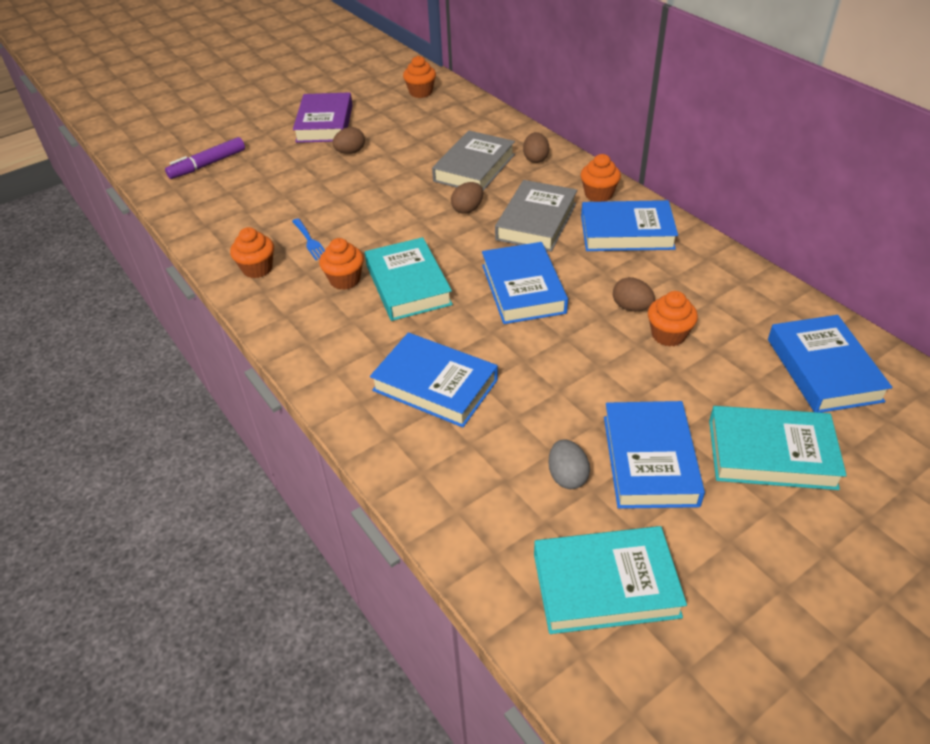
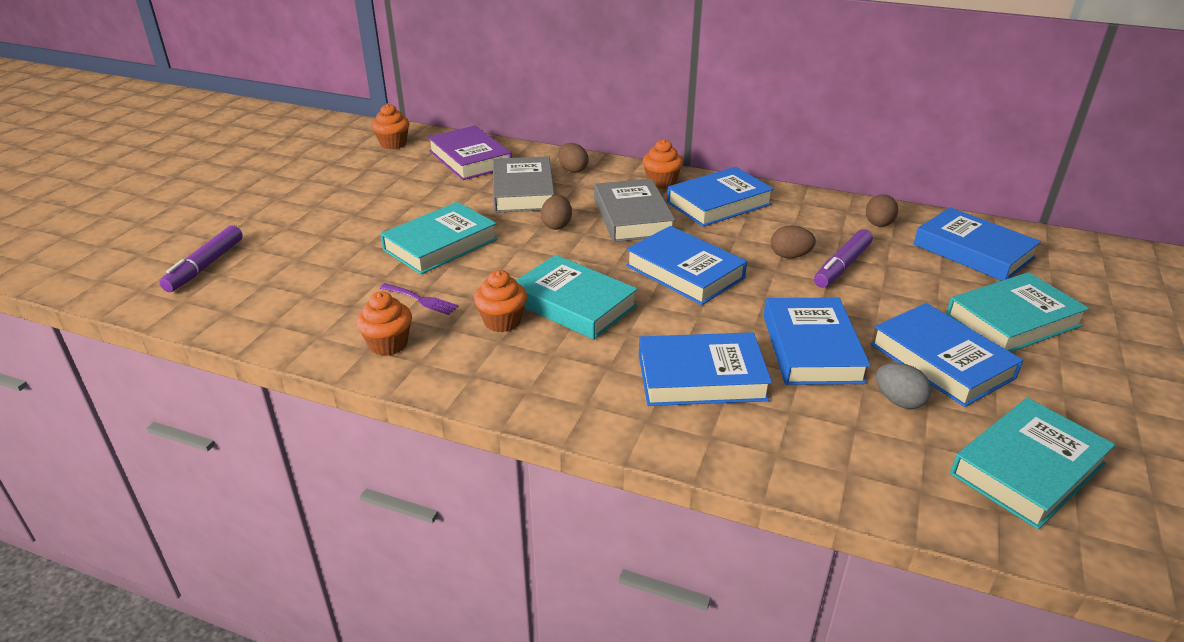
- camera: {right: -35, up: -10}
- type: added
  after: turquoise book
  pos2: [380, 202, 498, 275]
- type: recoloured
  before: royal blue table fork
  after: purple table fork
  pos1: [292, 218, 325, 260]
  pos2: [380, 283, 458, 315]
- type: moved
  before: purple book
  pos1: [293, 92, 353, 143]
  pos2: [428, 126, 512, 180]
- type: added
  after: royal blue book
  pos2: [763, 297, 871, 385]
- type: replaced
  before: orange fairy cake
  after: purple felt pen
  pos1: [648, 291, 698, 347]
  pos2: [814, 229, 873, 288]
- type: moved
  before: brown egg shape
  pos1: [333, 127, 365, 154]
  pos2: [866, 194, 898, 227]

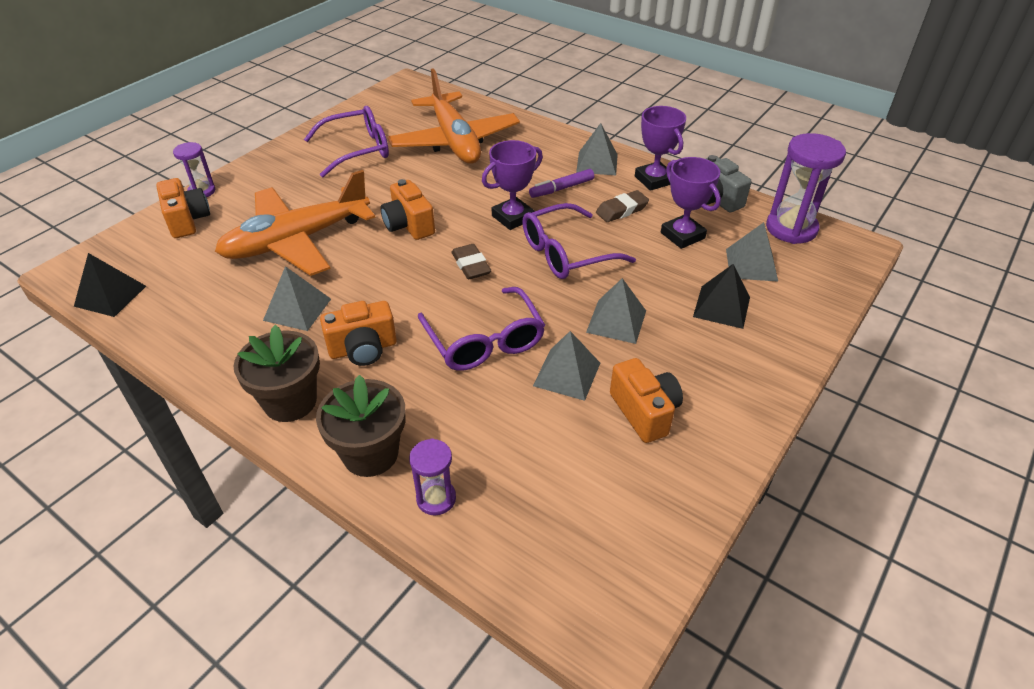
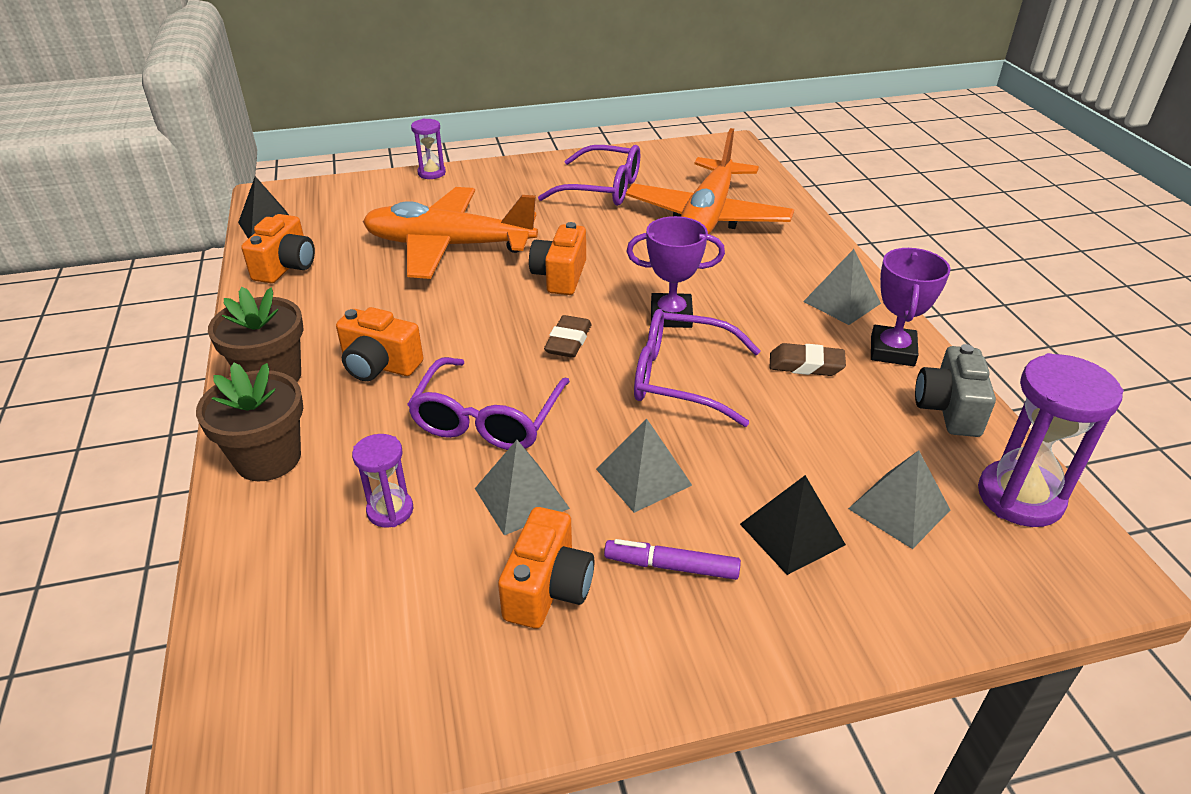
- camera: {right: 40, up: -5}
- type: moved
  before: orange compact camera
  pos1: [156, 178, 210, 238]
  pos2: [241, 214, 315, 283]
- type: moved
  before: purple hourglass
  pos1: [409, 438, 456, 515]
  pos2: [352, 434, 413, 527]
- type: moved
  before: purple felt pen
  pos1: [529, 169, 594, 198]
  pos2: [604, 539, 741, 580]
- type: removed
  before: ash-grey pyramid shape
  pos1: [263, 266, 331, 331]
- type: removed
  before: purple prize cup
  pos1: [661, 157, 721, 249]

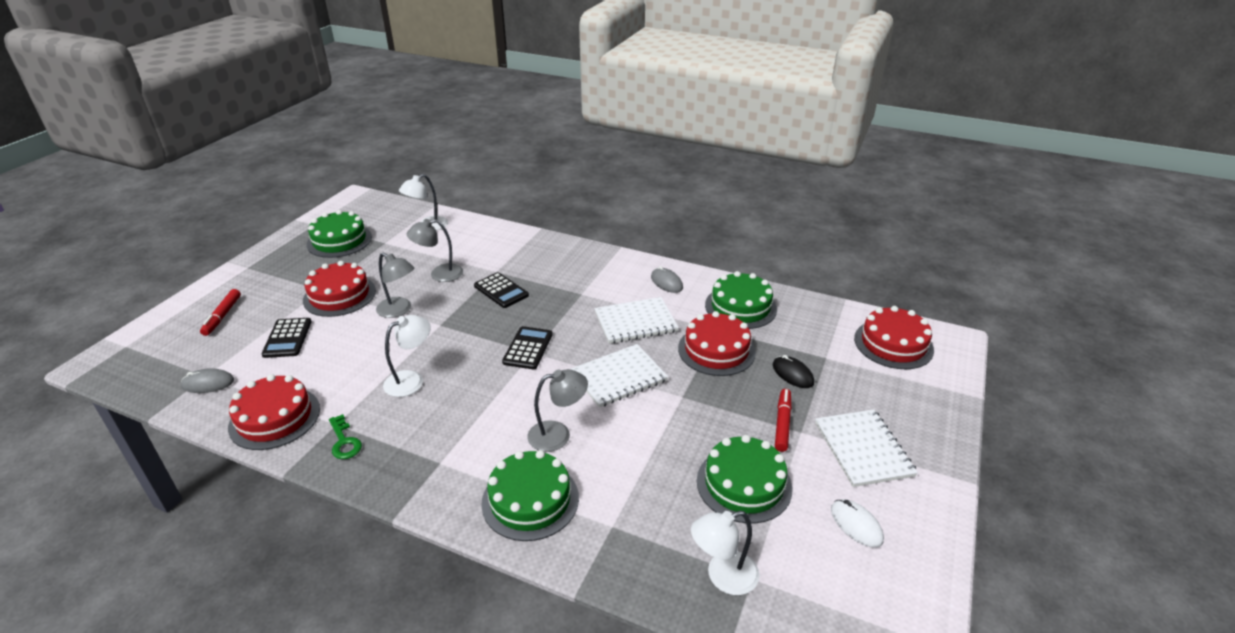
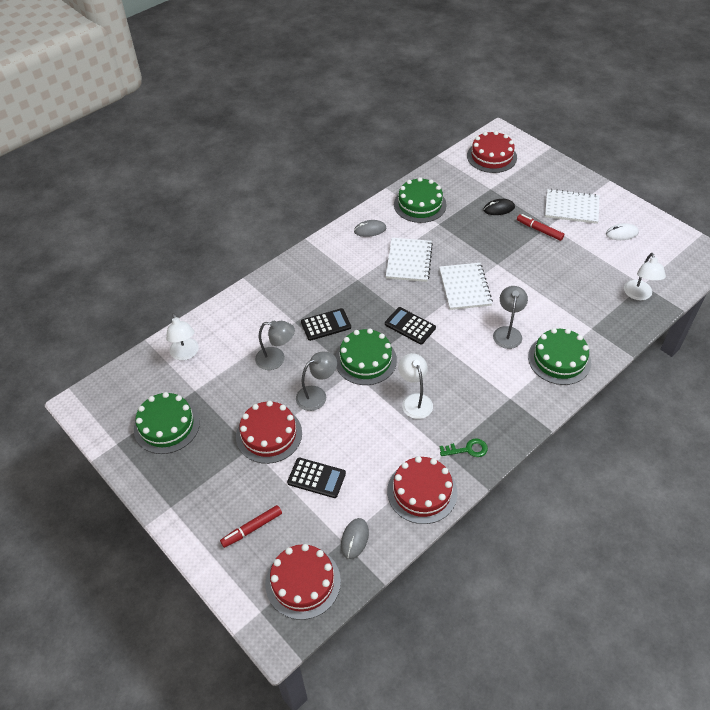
- camera: {right: -65, up: 15}
- type: turned
  before: scarlet felt pen
  pos1: [200, 289, 241, 336]
  pos2: [220, 505, 282, 548]
  turn: 120
- type: turned
  before: ash-grey lamp
  pos1: [407, 219, 463, 282]
  pos2: [255, 320, 295, 370]
  turn: -90
- type: moved
  before: scarlet cake
  pos1: [678, 311, 756, 376]
  pos2: [265, 544, 341, 620]
- type: moved
  before: green cake
  pos1: [697, 435, 792, 523]
  pos2: [335, 328, 397, 385]

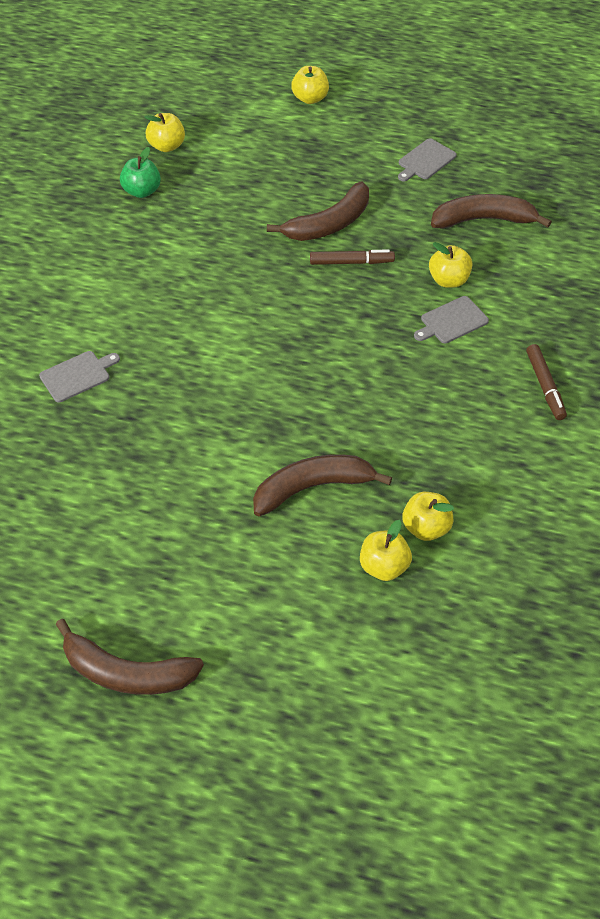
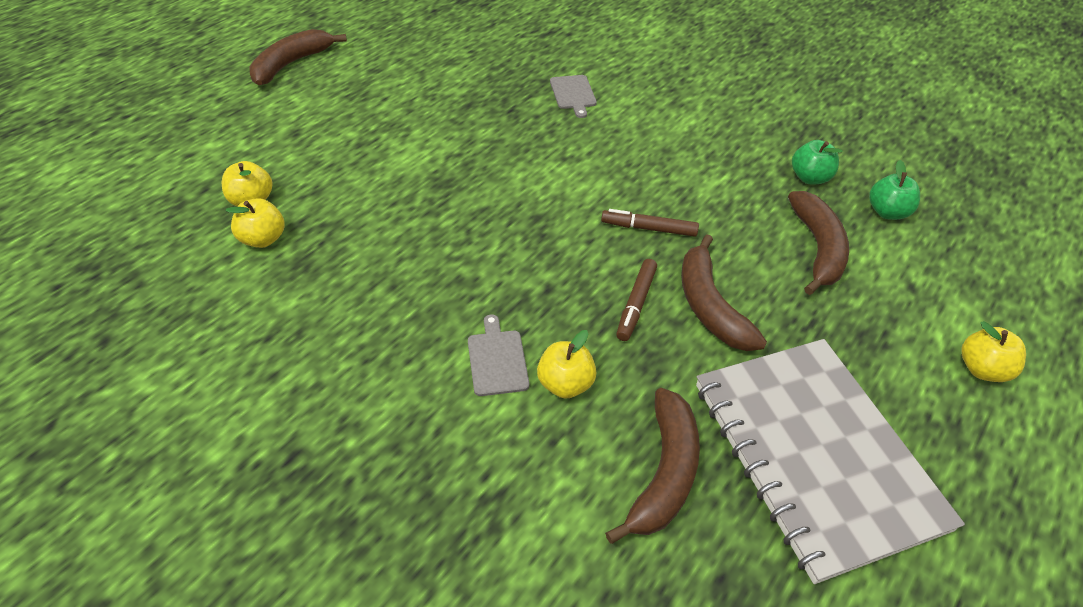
- camera: {right: 110, up: -5}
- type: moved
  before: brown felt pen
  pos1: [526, 344, 567, 420]
  pos2: [601, 209, 699, 237]
- type: replaced
  before: ash-grey bread board
  after: ash-grey notebook
  pos1: [398, 138, 457, 181]
  pos2: [696, 339, 965, 584]
- type: moved
  before: brown banana
  pos1: [253, 454, 392, 517]
  pos2: [788, 191, 849, 295]
- type: recoloured
  before: golden apple fruit
  after: green apple fruit
  pos1: [145, 113, 185, 152]
  pos2: [869, 160, 920, 220]

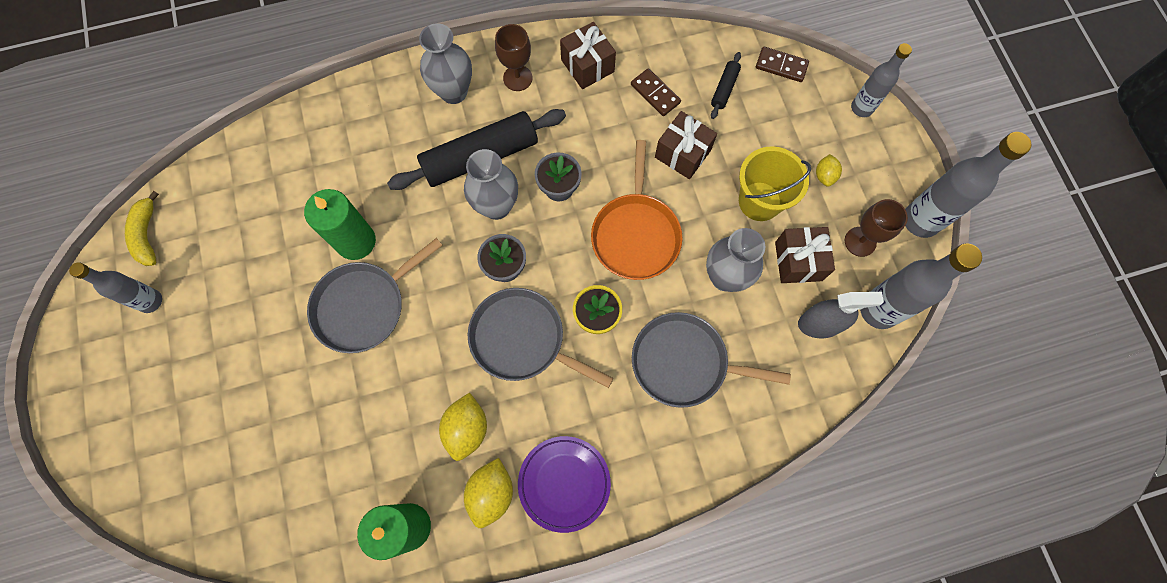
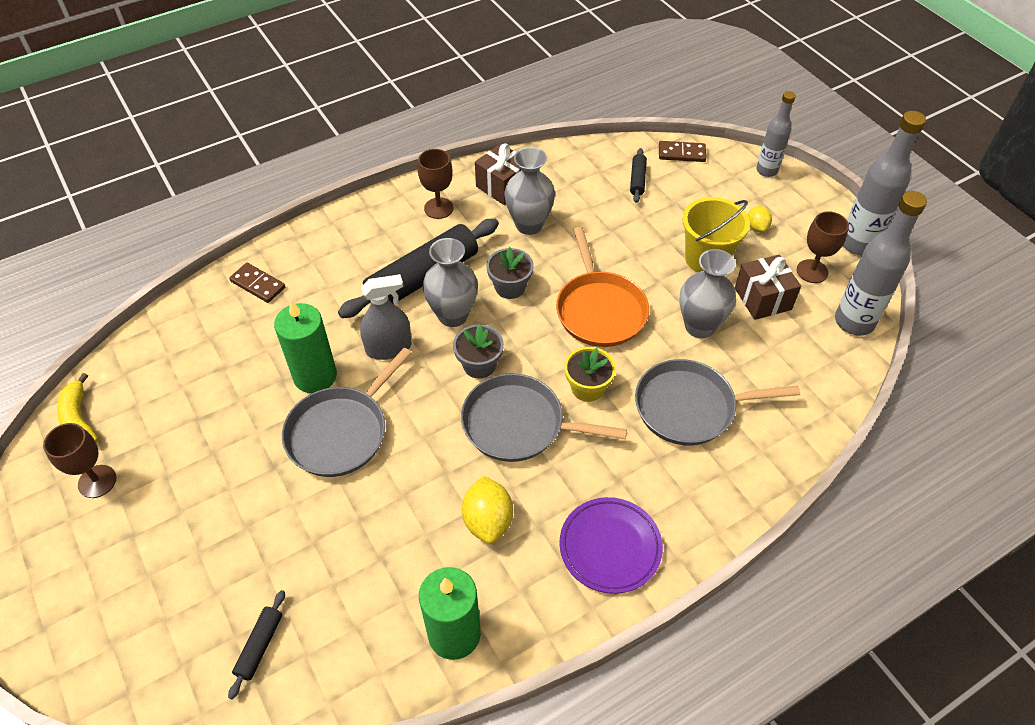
- camera: {right: -15, up: -20}
- type: replaced
  before: ash-grey flask
  after: brown goblet
  pos1: [69, 262, 162, 313]
  pos2: [43, 423, 116, 498]
- type: added
  after: ebony pastry roller
  pos2: [228, 590, 285, 699]
- type: moved
  before: brown domino tile
  pos1: [631, 68, 681, 116]
  pos2: [229, 263, 285, 303]
- type: moved
  before: ash-grey sprayer
  pos1: [798, 292, 884, 338]
  pos2: [360, 274, 412, 360]
- type: moved
  before: ash-grey flower vase
  pos1: [419, 23, 472, 104]
  pos2: [504, 147, 555, 235]
- type: removed
  before: golden citrus fruit
  pos1: [464, 458, 513, 528]
- type: removed
  before: brown wrapped gift
  pos1: [655, 111, 717, 179]

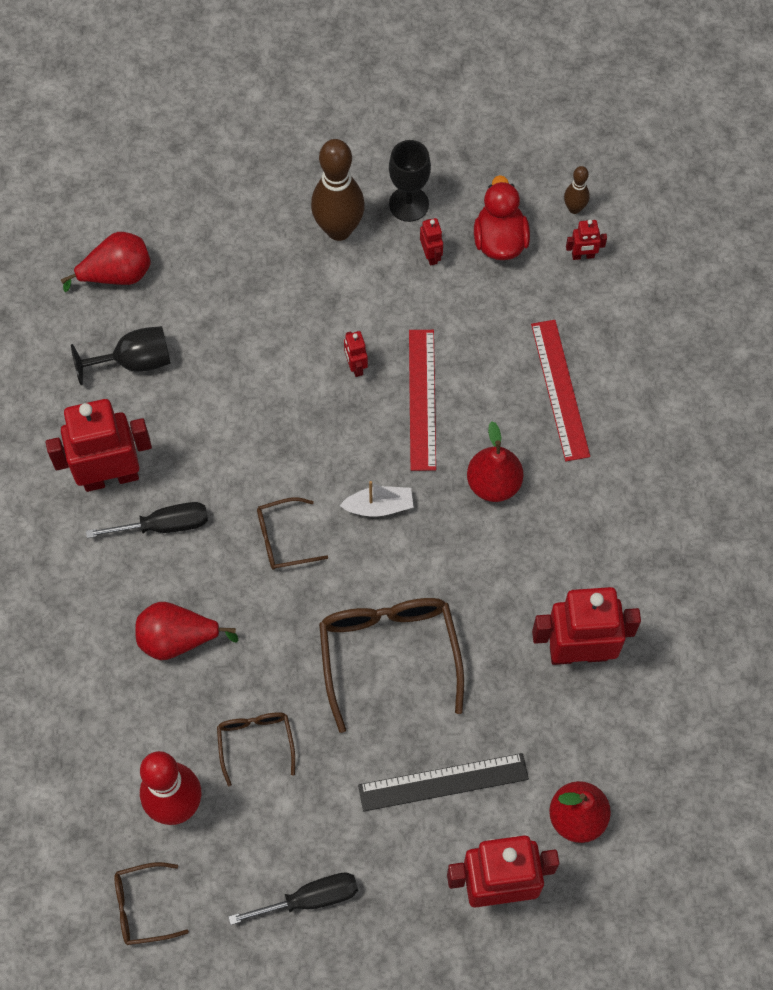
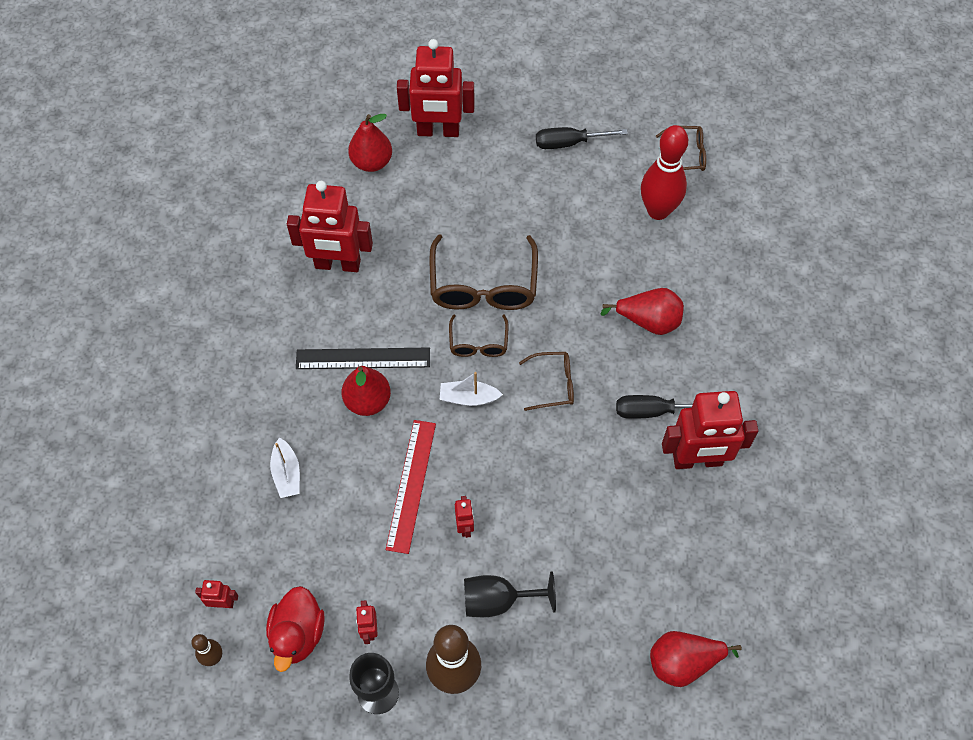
- camera: {right: -170, up: -5}
- type: replaced
  before: scarlet ruler
  after: white boat
  pos1: [531, 320, 590, 461]
  pos2: [270, 437, 300, 498]
- type: moved
  before: ebony ruler
  pos1: [358, 753, 529, 812]
  pos2: [296, 347, 430, 369]
- type: moved
  before: brown spectacles
  pos1: [217, 712, 295, 786]
  pos2: [449, 314, 508, 357]
- type: moved
  before: ebony goblet
  pos1: [71, 326, 171, 385]
  pos2: [464, 571, 556, 617]

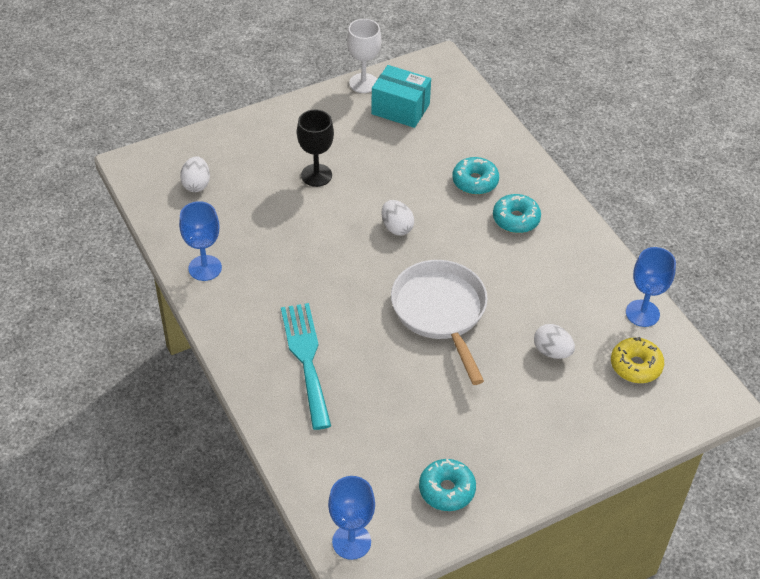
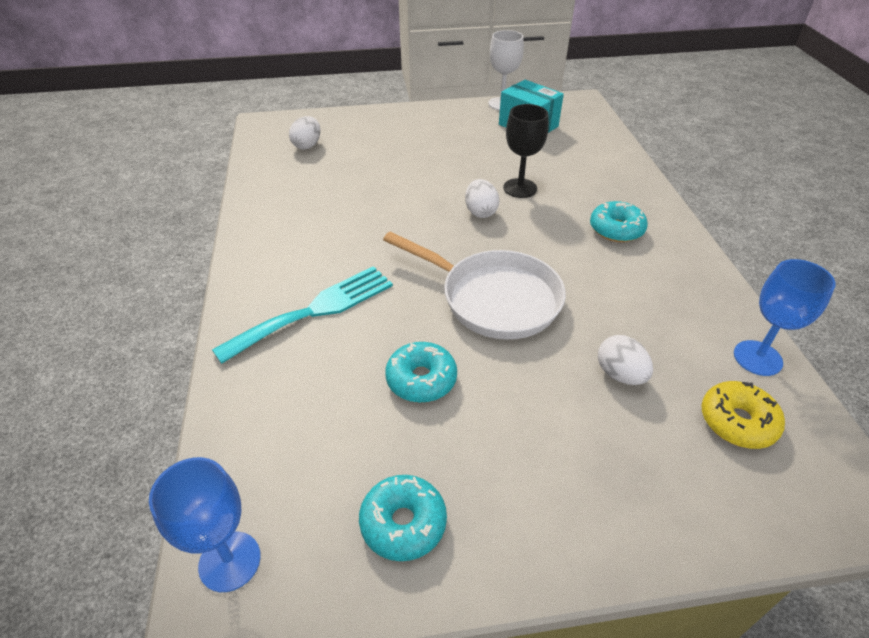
- camera: {right: 20, up: -5}
- type: turned
  before: turquoise table fork
  pos1: [281, 303, 331, 430]
  pos2: [212, 266, 393, 364]
  turn: 45
- type: turned
  before: white frying pan
  pos1: [391, 260, 488, 385]
  pos2: [383, 232, 566, 340]
  turn: 120
- type: moved
  before: turquoise glazed donut
  pos1: [452, 157, 499, 195]
  pos2: [385, 342, 457, 403]
- type: moved
  before: ebony goblet
  pos1: [297, 109, 334, 187]
  pos2: [503, 104, 549, 198]
- type: removed
  before: royal blue goblet
  pos1: [179, 201, 222, 281]

